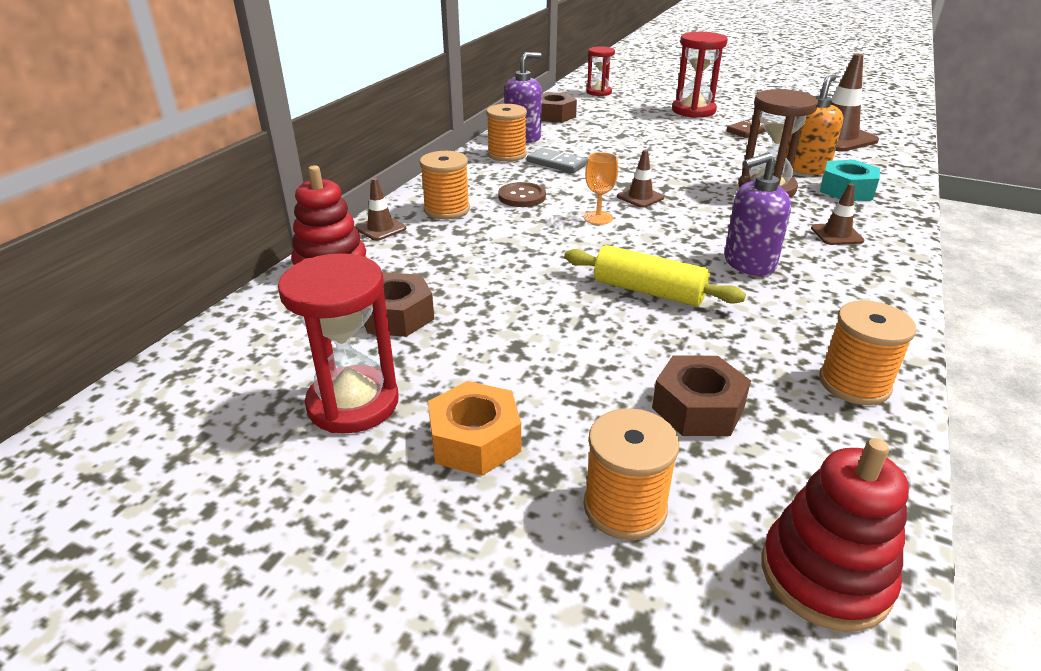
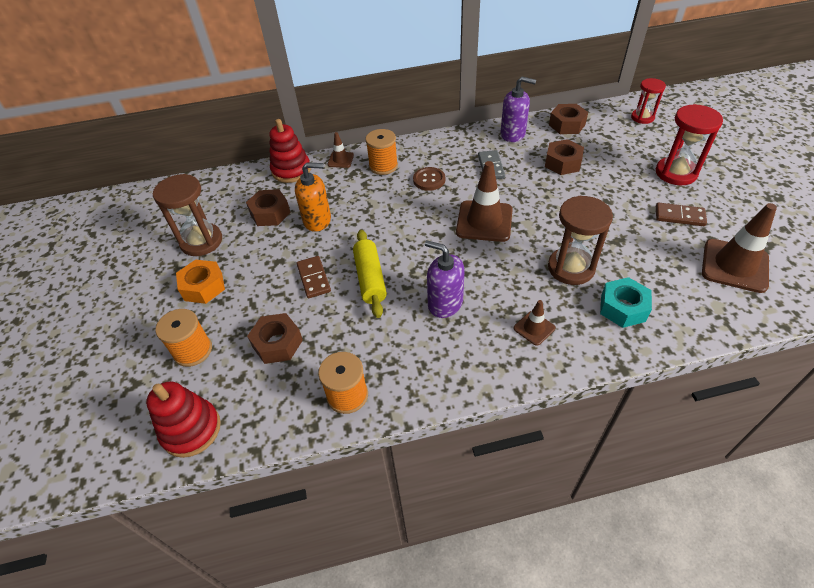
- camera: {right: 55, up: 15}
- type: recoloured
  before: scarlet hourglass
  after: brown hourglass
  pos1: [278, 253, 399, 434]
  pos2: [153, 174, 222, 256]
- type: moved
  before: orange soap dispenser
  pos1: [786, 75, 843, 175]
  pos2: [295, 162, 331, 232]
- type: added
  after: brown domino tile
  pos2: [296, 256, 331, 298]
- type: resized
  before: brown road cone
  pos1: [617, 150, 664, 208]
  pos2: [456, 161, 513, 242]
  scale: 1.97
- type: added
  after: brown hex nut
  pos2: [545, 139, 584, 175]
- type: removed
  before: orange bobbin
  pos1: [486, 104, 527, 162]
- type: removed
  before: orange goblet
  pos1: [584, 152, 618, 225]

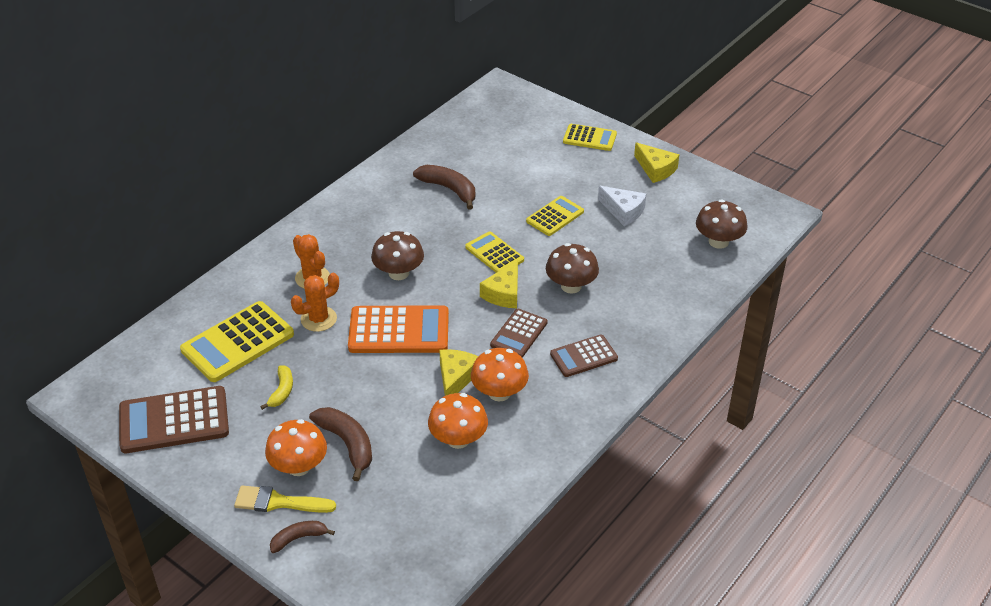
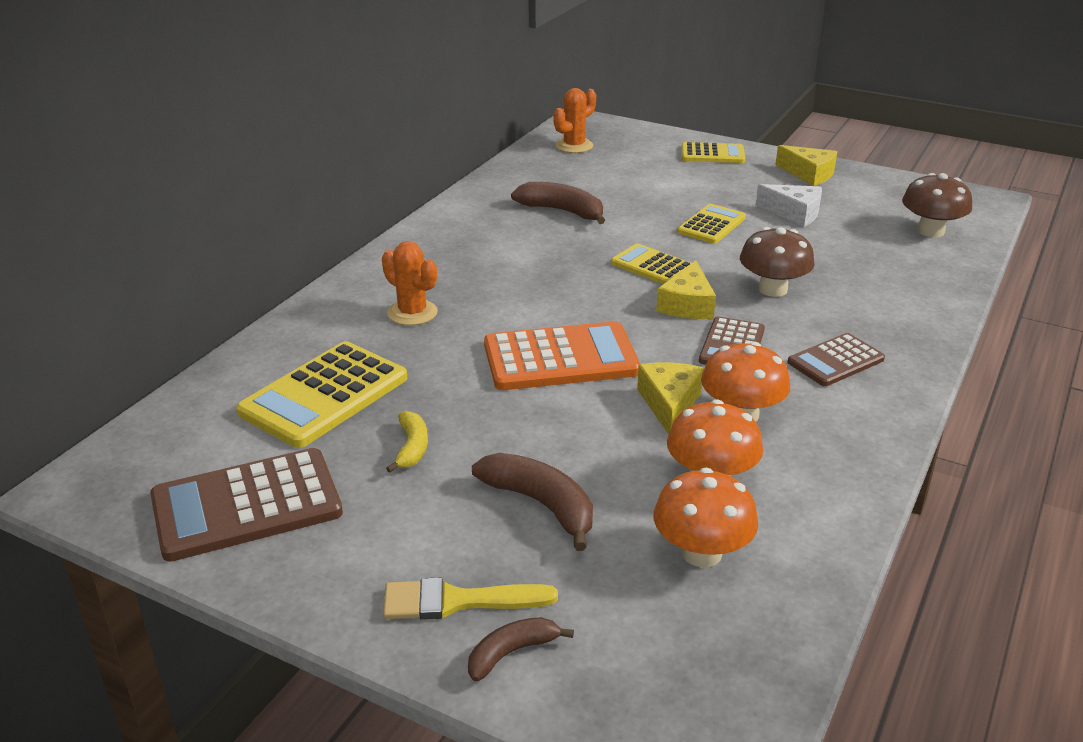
- camera: {right: -10, up: -10}
- type: moved
  before: orange prickly plant
  pos1: [291, 273, 339, 332]
  pos2: [553, 88, 596, 153]
- type: moved
  before: orange fungus
  pos1: [265, 419, 327, 476]
  pos2: [654, 468, 758, 567]
- type: removed
  before: brown fungus
  pos1: [371, 231, 424, 280]

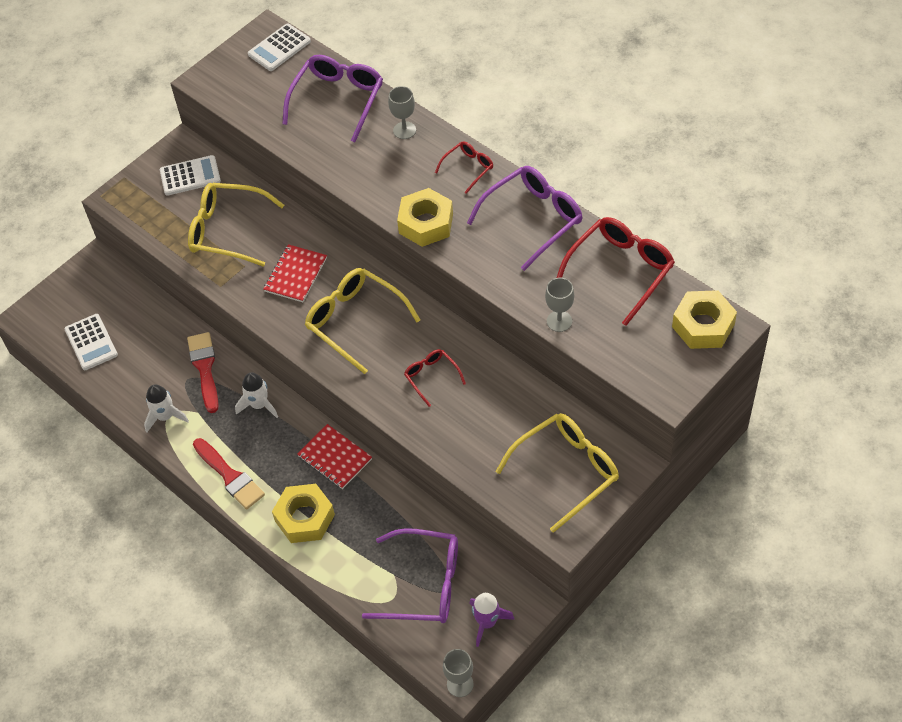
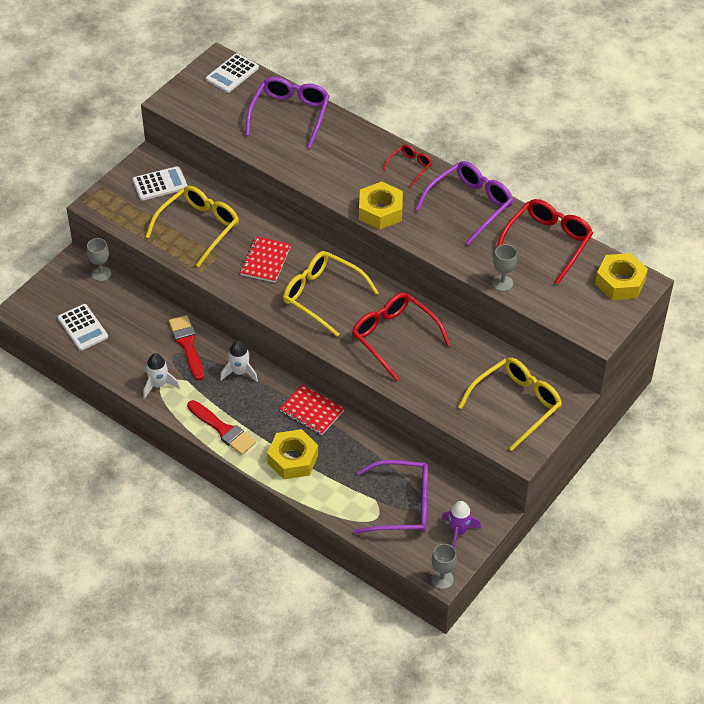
- camera: {right: -10, up: -5}
- type: moved
  before: ash-grey goblet
  pos1: [388, 86, 416, 139]
  pos2: [87, 238, 111, 281]
- type: turned
  before: golden spectacles
  pos1: [188, 183, 284, 267]
  pos2: [146, 186, 239, 267]
  turn: 120
- type: resized
  before: scarlet spectacles
  pos1: [404, 349, 466, 407]
  pos2: [352, 292, 451, 381]
  scale: 1.9

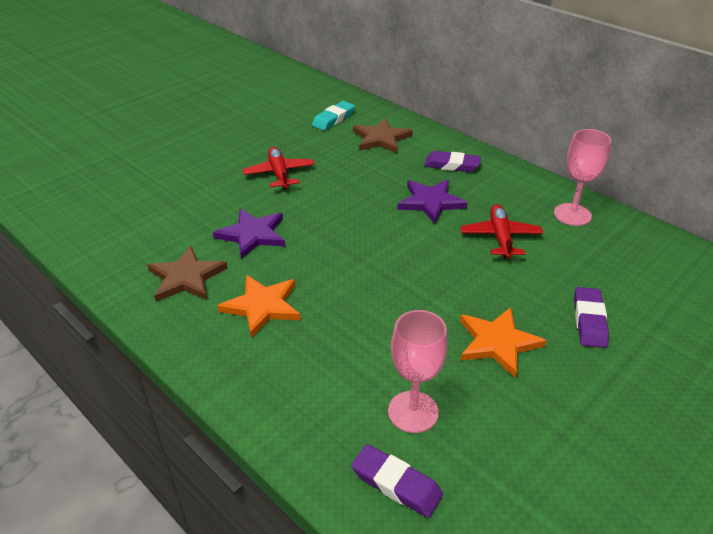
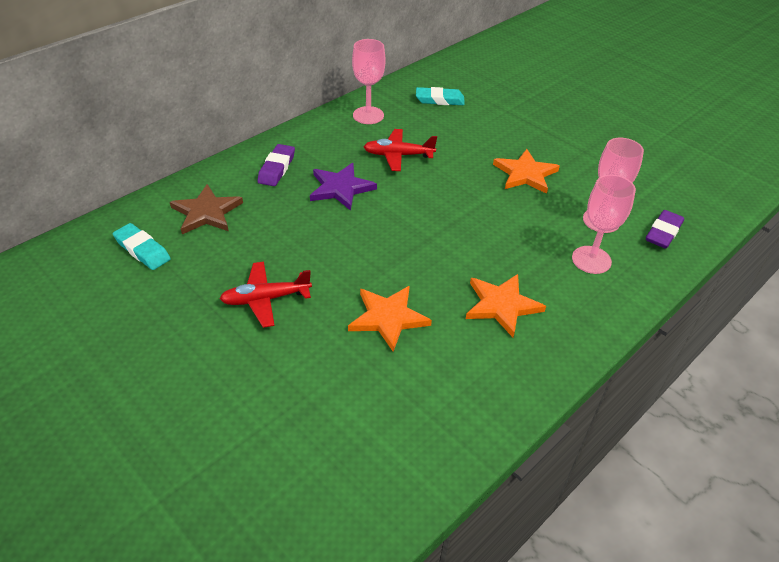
- camera: {right: -90, up: 5}
- type: recoloured
  before: purple star
  after: orange star
  pos1: [213, 209, 286, 259]
  pos2: [348, 286, 432, 352]
- type: added
  after: turquoise pencil eraser
  pos2: [416, 87, 465, 105]
- type: added
  after: rose-pink goblet
  pos2: [572, 175, 636, 274]
- type: removed
  before: brown star
  pos1: [147, 246, 228, 302]
- type: removed
  before: purple pencil eraser
  pos1: [574, 287, 609, 348]

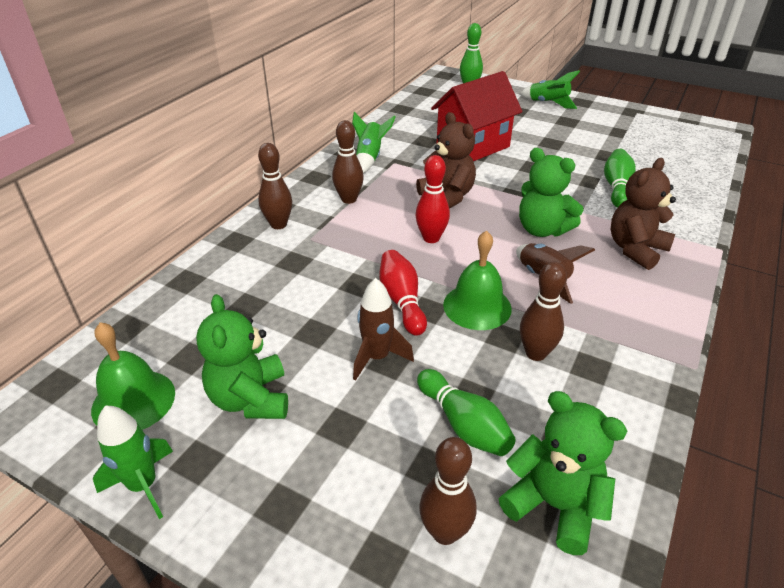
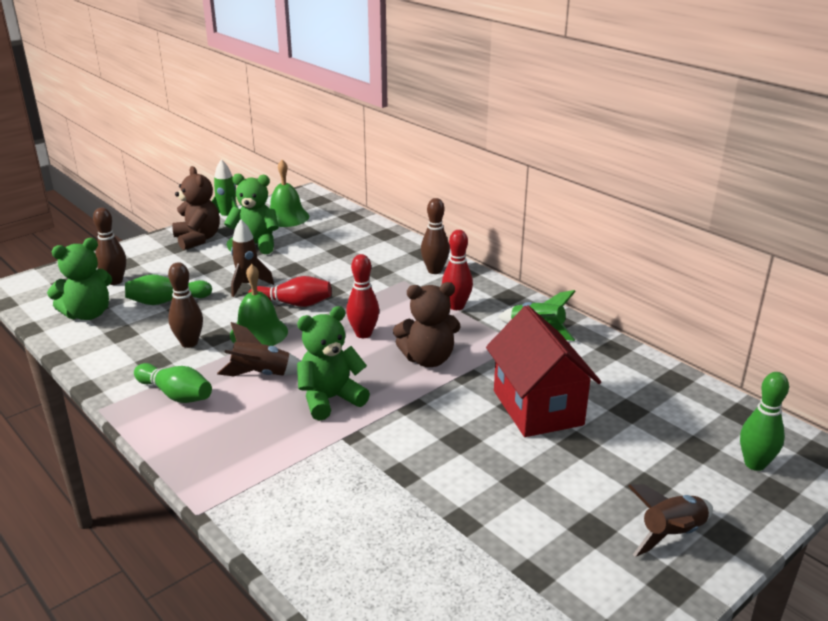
- camera: {right: 110, up: -10}
- type: moved
  before: green tenpin
  pos1: [604, 149, 636, 208]
  pos2: [134, 363, 212, 403]
- type: moved
  before: brown teddy bear
  pos1: [611, 158, 676, 270]
  pos2: [172, 166, 220, 250]
- type: recoloured
  before: brown tenpin
  after: scarlet tenpin
  pos1: [332, 120, 364, 204]
  pos2: [442, 230, 473, 310]
- type: recoloured
  before: green toy rocket
  after: brown toy rocket
  pos1: [520, 70, 580, 109]
  pos2: [628, 484, 713, 557]

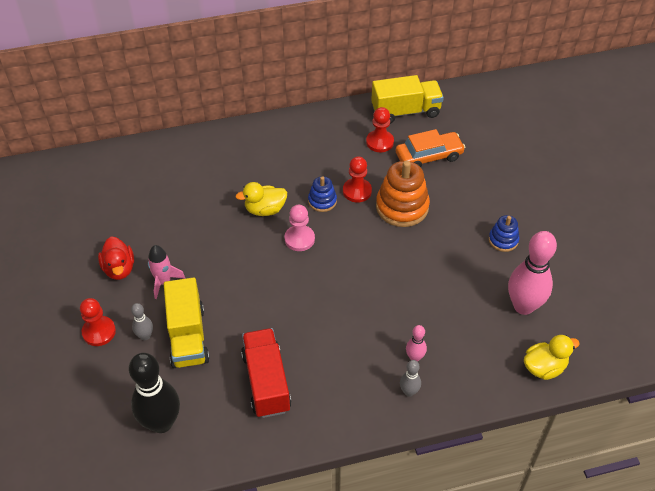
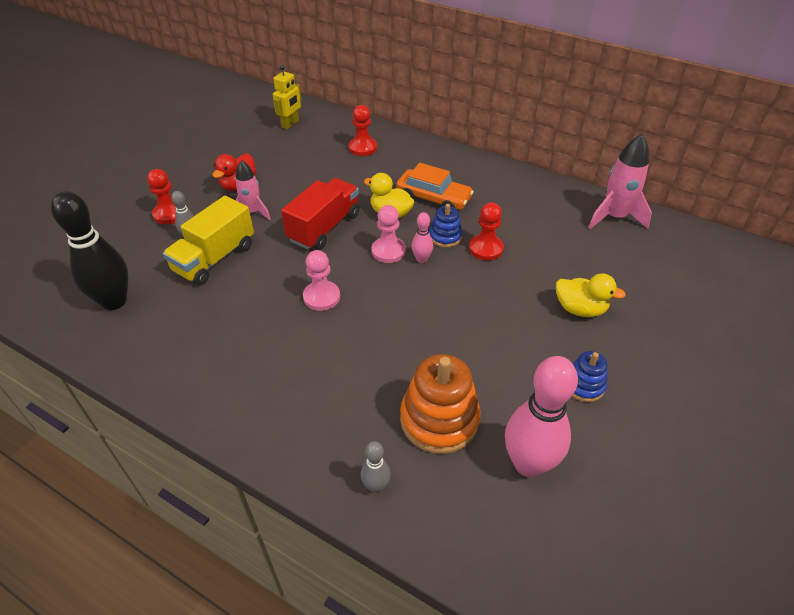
- camera: {right: 45, up: -5}
- type: added
  after: golden robot figure
  pos2: [273, 65, 302, 129]
- type: moved
  before: scarlet lorry
  pos1: [241, 328, 291, 418]
  pos2: [281, 178, 360, 250]
- type: added
  after: rose-pink game pawn
  pos2: [303, 250, 340, 311]
- type: moved
  before: scarlet game pawn
  pos1: [366, 107, 394, 152]
  pos2: [349, 105, 377, 156]
- type: moved
  before: ash-grey tenpin
  pos1: [400, 360, 421, 397]
  pos2: [361, 441, 391, 493]
- type: moved
  before: orange toy car
  pos1: [396, 129, 466, 167]
  pos2: [396, 163, 474, 210]
- type: moved
  before: orange stacking rings
  pos1: [376, 161, 430, 227]
  pos2: [400, 354, 481, 454]
- type: moved
  before: rose-pink tenpin
  pos1: [406, 325, 427, 362]
  pos2: [412, 212, 433, 263]
- type: moved
  before: golden rubber duck
  pos1: [524, 335, 580, 380]
  pos2: [556, 273, 626, 317]
- type: replaced
  before: golden lorry
  after: rose-pink toy rocket
  pos1: [371, 75, 444, 124]
  pos2: [588, 134, 652, 229]

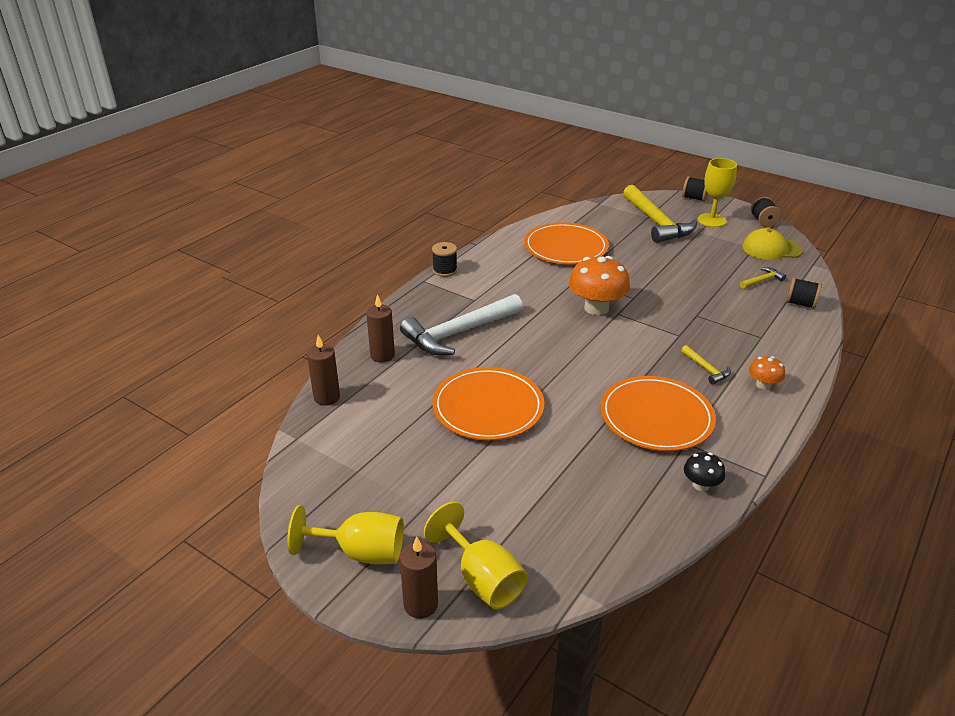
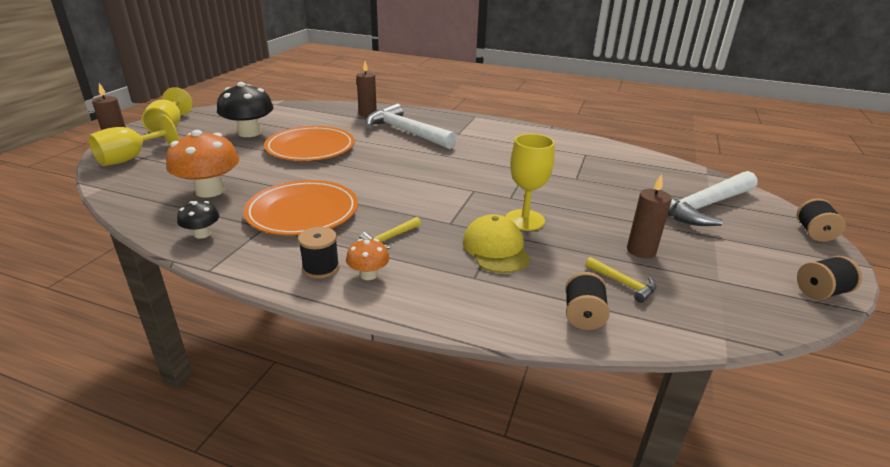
- camera: {right: 75, up: -5}
- type: moved
  before: orange fungus
  pos1: [569, 256, 630, 315]
  pos2: [166, 130, 239, 198]
- type: added
  after: ebony fungus
  pos2: [217, 82, 274, 137]
- type: moved
  before: ebony bobbin
  pos1: [432, 242, 457, 277]
  pos2: [298, 227, 339, 279]
- type: moved
  before: golden peaked cap
  pos1: [742, 228, 803, 260]
  pos2: [462, 214, 531, 273]
- type: moved
  before: golden goblet
  pos1: [697, 158, 737, 227]
  pos2: [506, 134, 555, 231]
- type: moved
  before: brown wax candle
  pos1: [307, 335, 340, 406]
  pos2: [627, 174, 672, 258]
- type: recoloured
  before: golden claw hammer
  after: white claw hammer
  pos1: [623, 185, 697, 243]
  pos2: [653, 171, 757, 226]
- type: removed
  before: orange flat dish
  pos1: [524, 222, 609, 264]

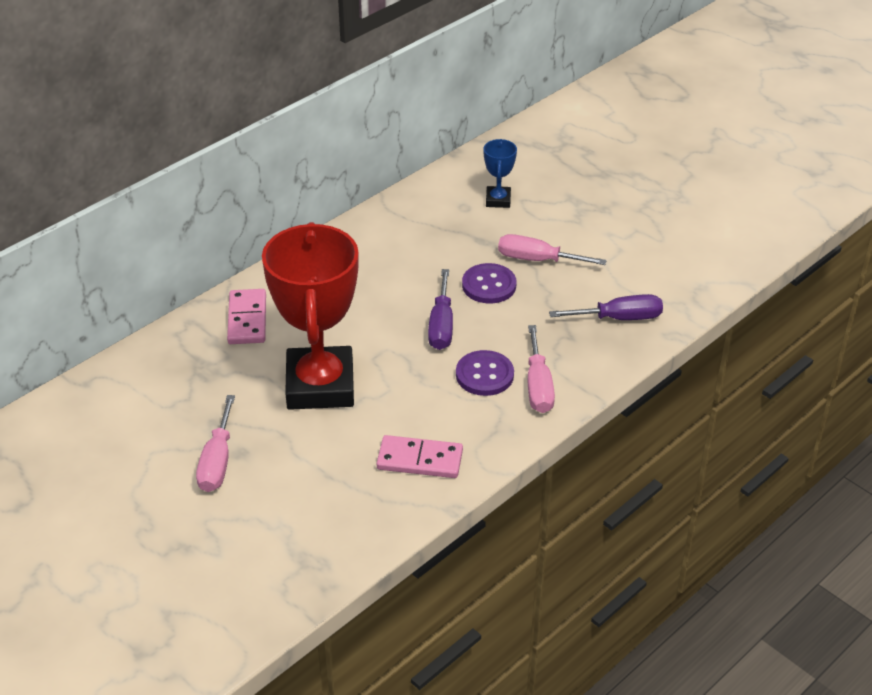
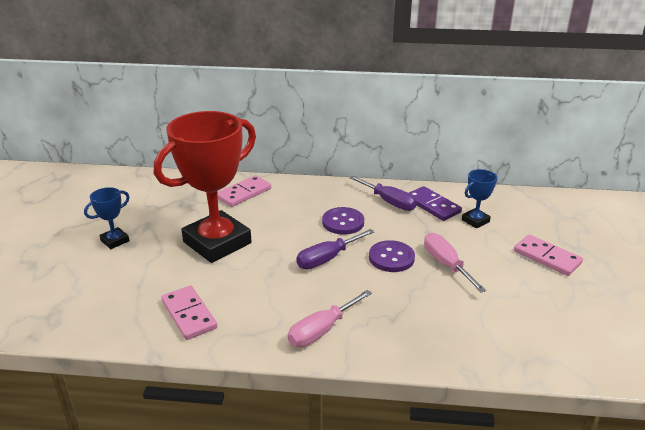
- camera: {right: 50, up: -10}
- type: replaced
  before: rose-pink screwdriver
  after: royal blue prize cup
  pos1: [196, 395, 235, 492]
  pos2: [84, 187, 130, 249]
- type: moved
  before: purple sewing button
  pos1: [456, 350, 514, 396]
  pos2: [322, 207, 364, 235]
- type: moved
  before: purple screwdriver
  pos1: [549, 294, 663, 320]
  pos2: [349, 176, 417, 211]
- type: added
  after: purple domino tile
  pos2: [409, 186, 462, 221]
- type: added
  after: rose-pink domino tile
  pos2: [514, 235, 583, 276]

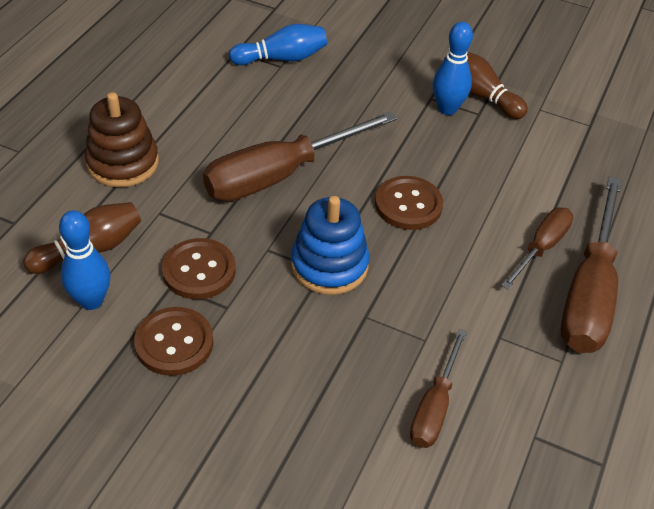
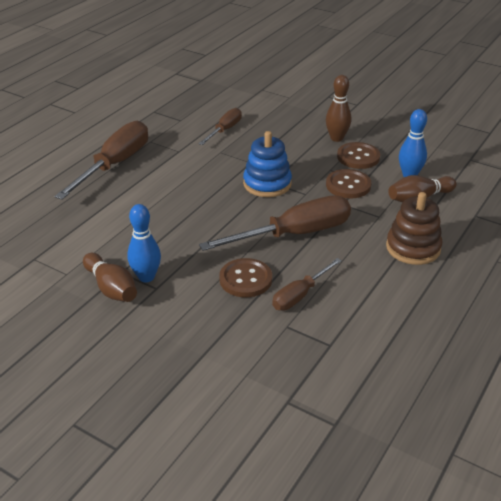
- camera: {right: -170, up: -10}
- type: moved
  before: brown sewing button
  pos1: [375, 176, 443, 230]
  pos2: [219, 258, 272, 297]
- type: moved
  before: brown screwdriver
  pos1: [501, 207, 573, 289]
  pos2: [272, 258, 342, 311]
- type: added
  after: brown tenpin
  pos2: [326, 75, 351, 142]
- type: removed
  before: royal blue tenpin
  pos1: [229, 24, 327, 65]

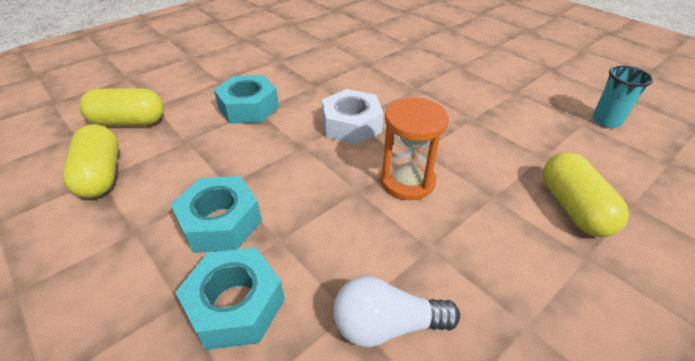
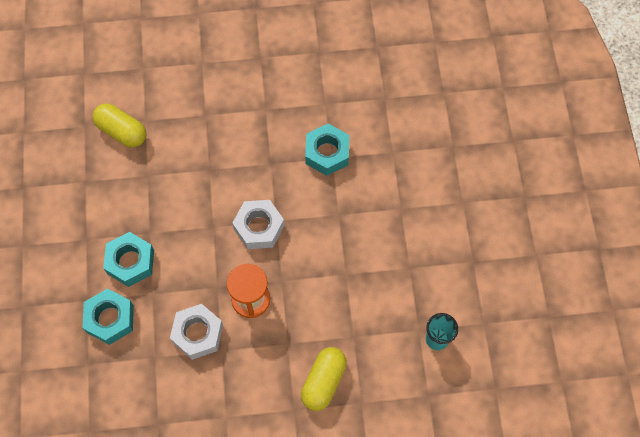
- camera: {right: 35, up: 25}
- type: added
  after: white hex nut
  pos2: [170, 304, 223, 360]
- type: moved
  before: turquoise hex nut
  pos1: [214, 75, 279, 124]
  pos2: [305, 123, 349, 176]
- type: removed
  before: golden capsule
  pos1: [62, 124, 119, 198]
- type: removed
  before: white light bulb
  pos1: [333, 276, 460, 347]

